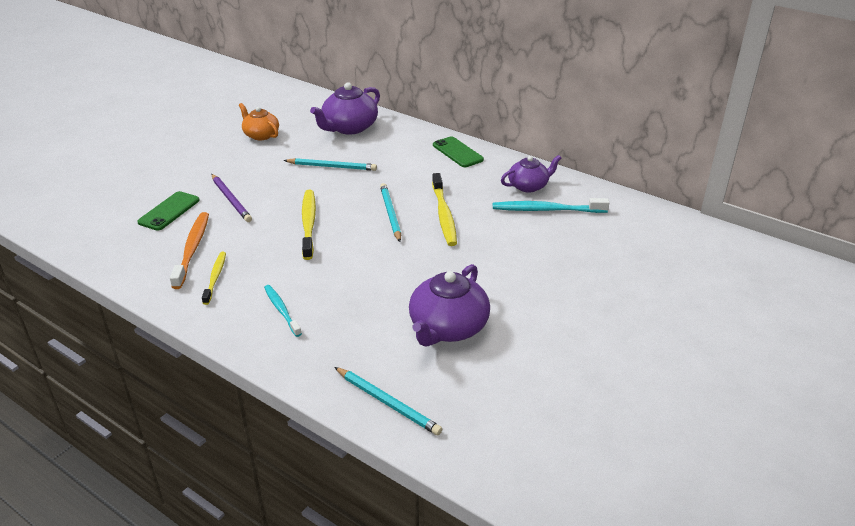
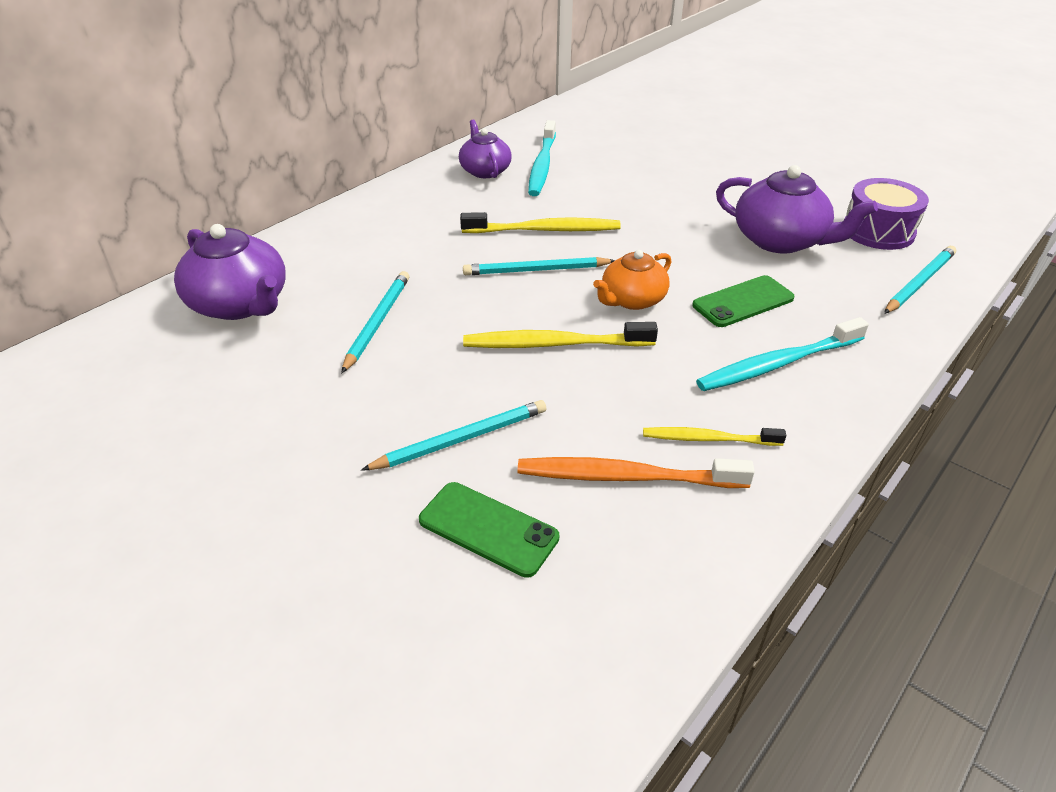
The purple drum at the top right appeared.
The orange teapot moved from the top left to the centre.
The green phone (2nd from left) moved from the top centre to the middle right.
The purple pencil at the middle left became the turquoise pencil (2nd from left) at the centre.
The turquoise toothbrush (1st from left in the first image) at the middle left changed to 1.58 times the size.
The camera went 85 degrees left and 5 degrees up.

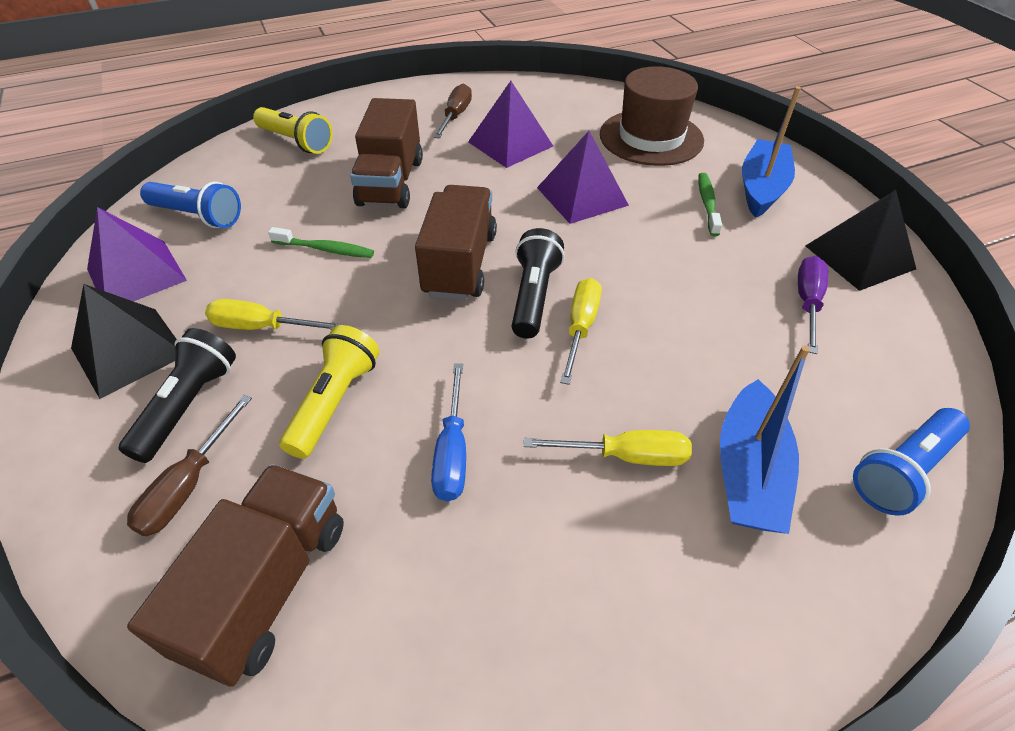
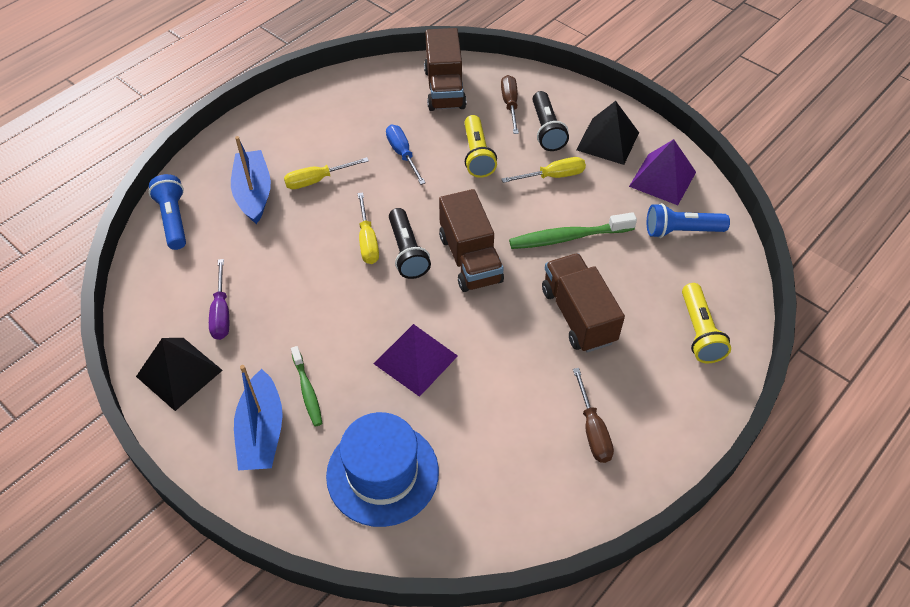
The purple pyramid (2nd from left) at the top centre disappeared.
The brown hat at the top centre became the blue hat at the bottom centre.
The yellow flashlight (1st from left in the first image) at the top left turned 105 degrees counterclockwise.
The blue flashlight (2nd from left in the first image) at the middle right turned 45 degrees counterclockwise.
The green toothbrush (1st from left in the first image) at the top left changed to 1.60 times the size.
The camera went 155 degrees right and 5 degrees up.

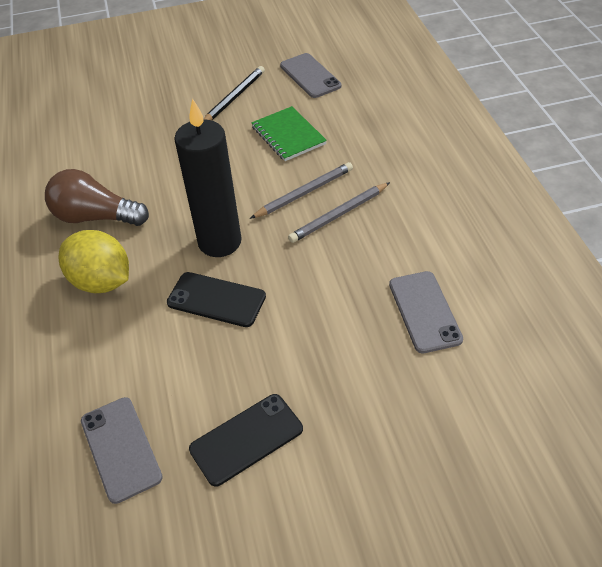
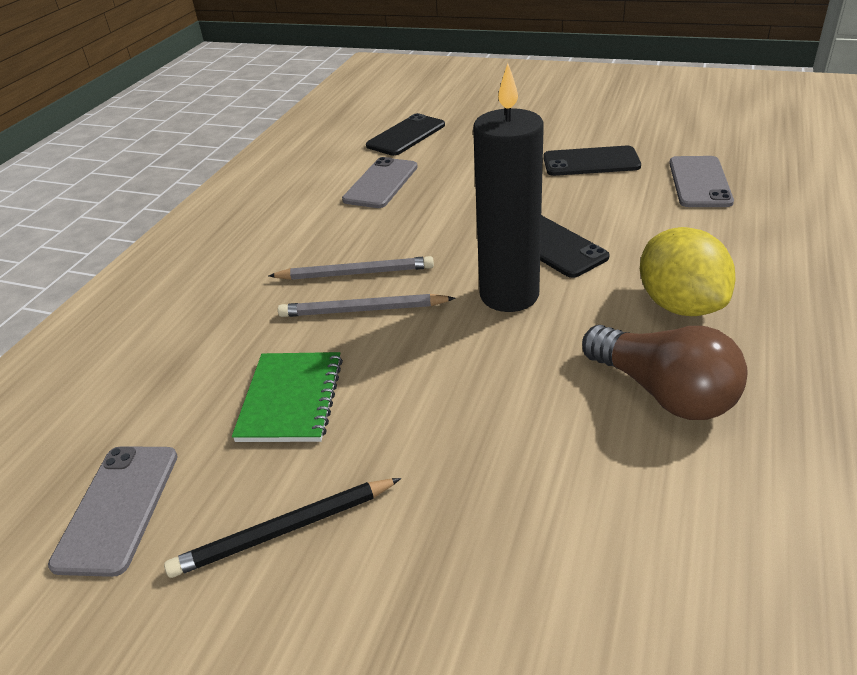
The black phone (1st from left) at the top centre appeared.
The camera went 145 degrees left and 10 degrees down.

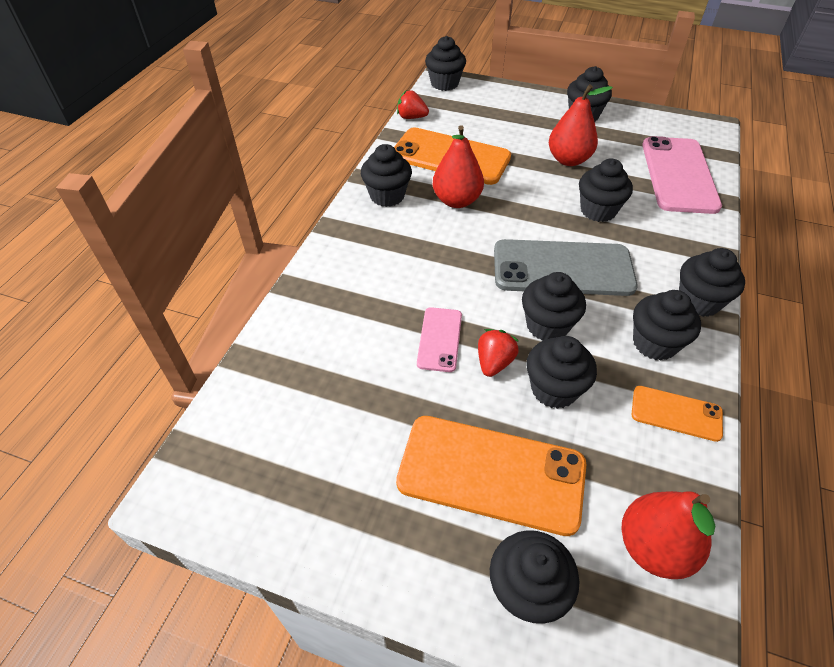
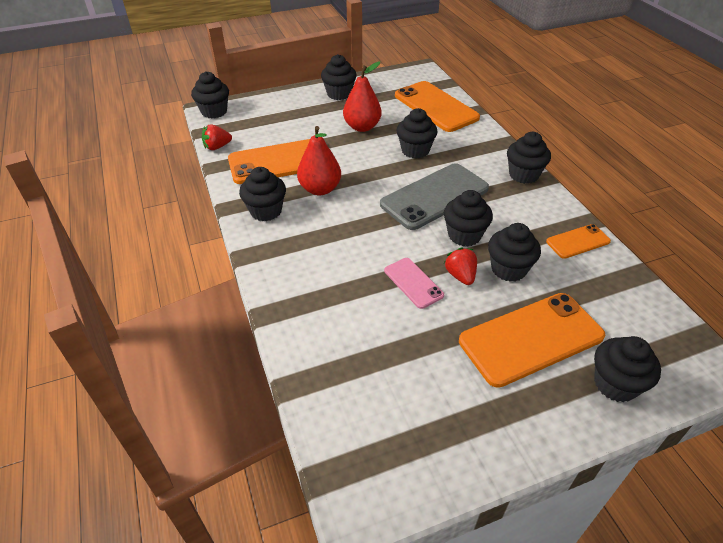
The red pear (3rd from left) at the bottom right disappeared.
The black cupcake (8th from left) at the middle right disappeared.
The pink phone (2nd from left) at the top right became the orange phone (2nd from left) at the top centre.
The camera went 40 degrees left and 5 degrees down.

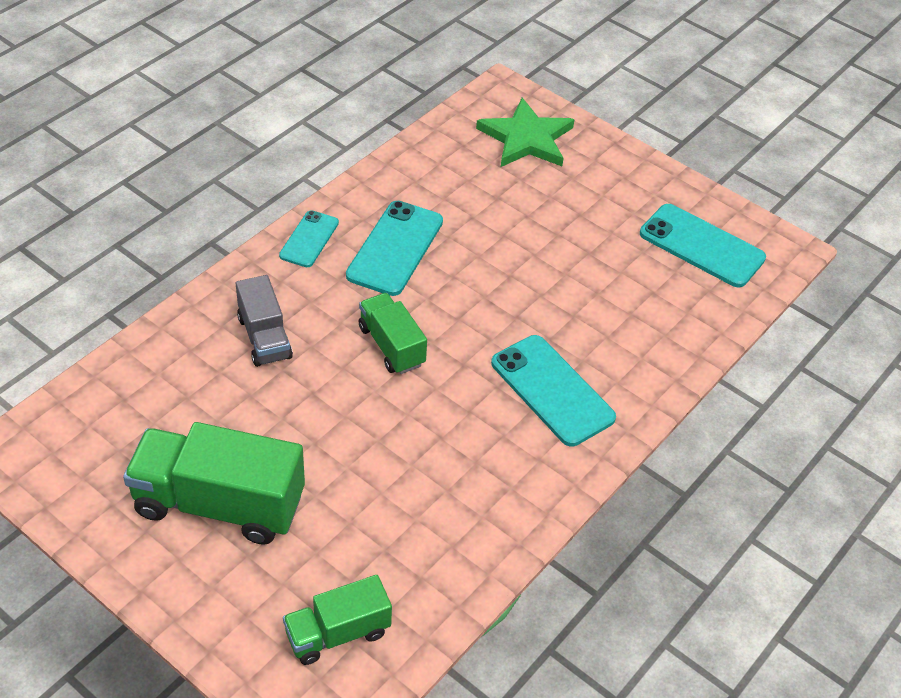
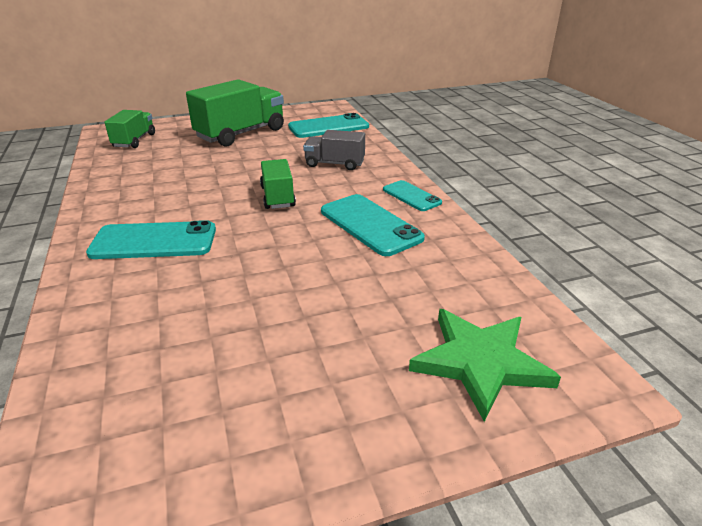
The turquoise phone (4th from left in the first image) moved from the middle right to the top centre.
The green truck (3rd from left) at the centre turned 105 degrees counterclockwise.
The camera went 125 degrees right and 15 degrees down.

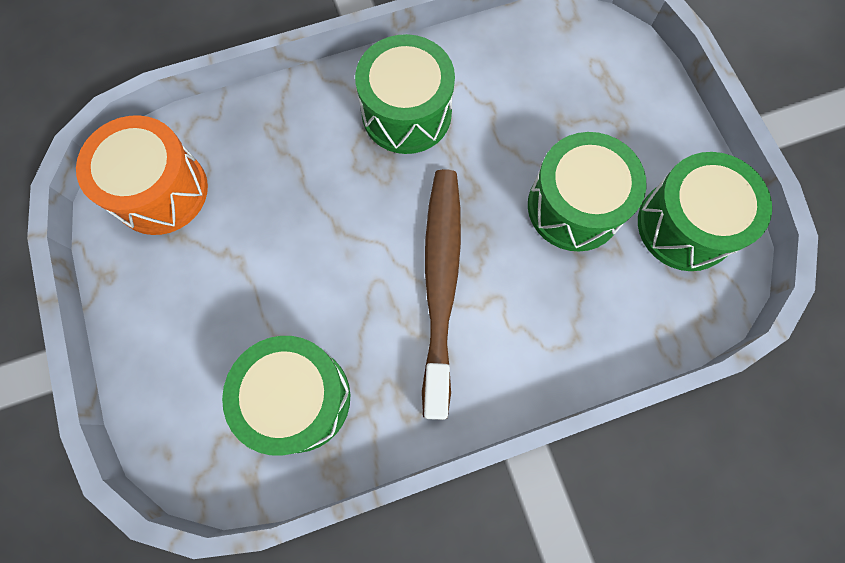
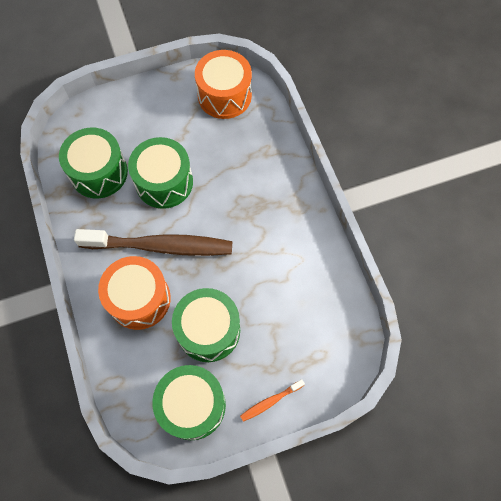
The orange drum (1st from left) at the middle left appeared.
The orange toothbrush at the bottom centre appeared.
The green drum (2nd from left) moved from the top centre to the middle left.
The camera went 90 degrees right and 5 degrees down.

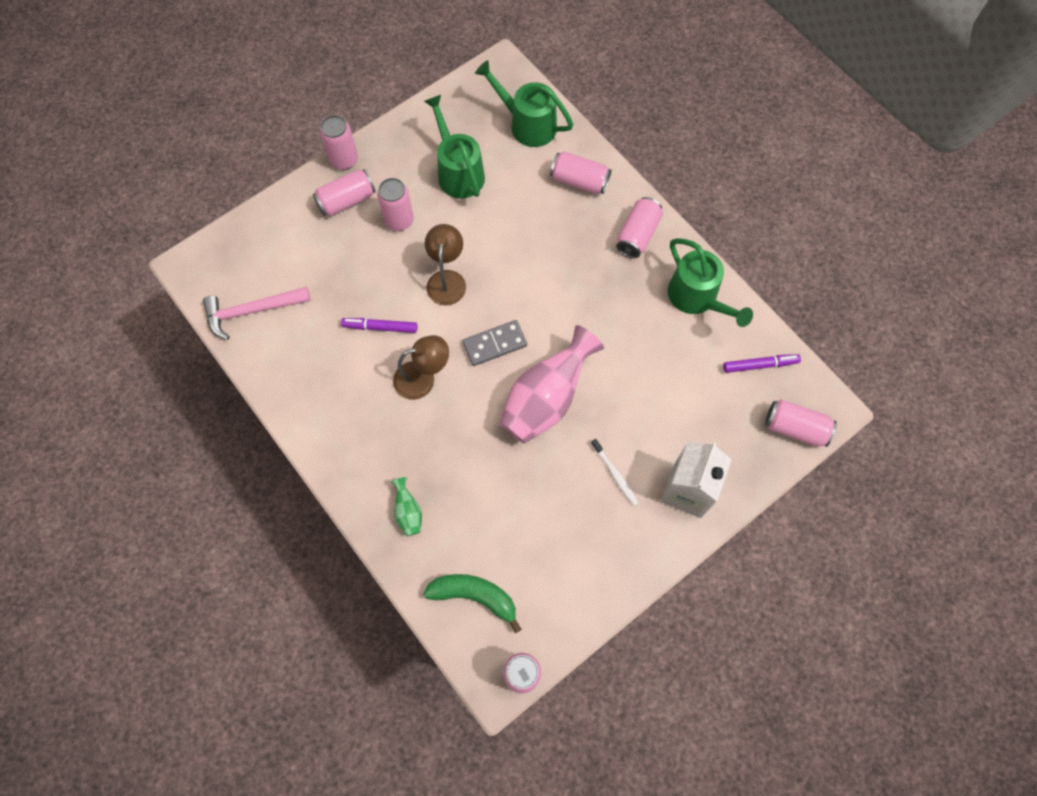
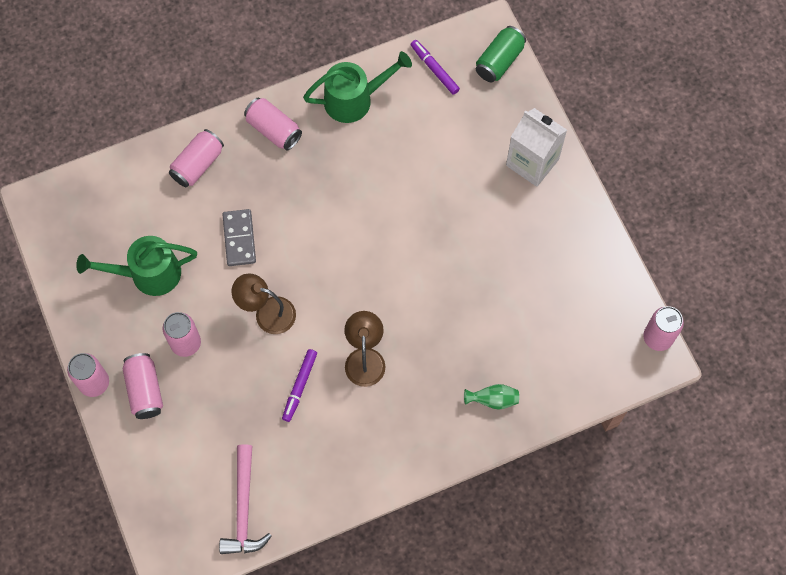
The green banana at the bottom centre disappeared.
The green watering can (2nd from left) at the top centre disappeared.
The pink vase at the centre disappeared.
The white toothbrush at the centre disappeared.
The grey domino moved from the centre to the middle left.
The pink can (7th from left) at the middle right became the green can at the top centre.
The purple marker (2nd from left) at the middle right turned 45 degrees counterclockwise.
The camera went 75 degrees left and 0 degrees up.

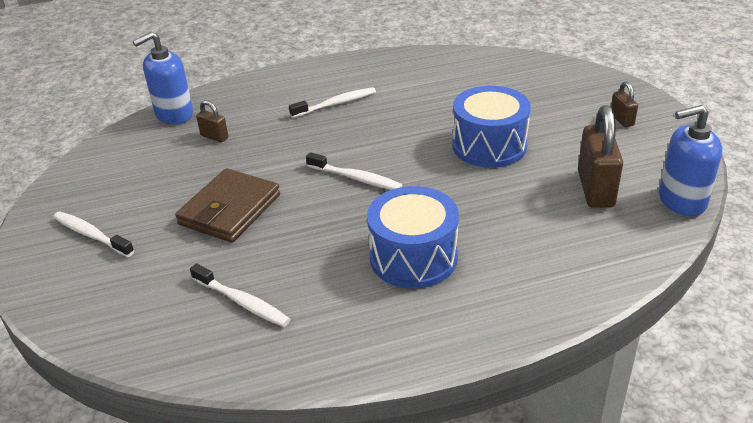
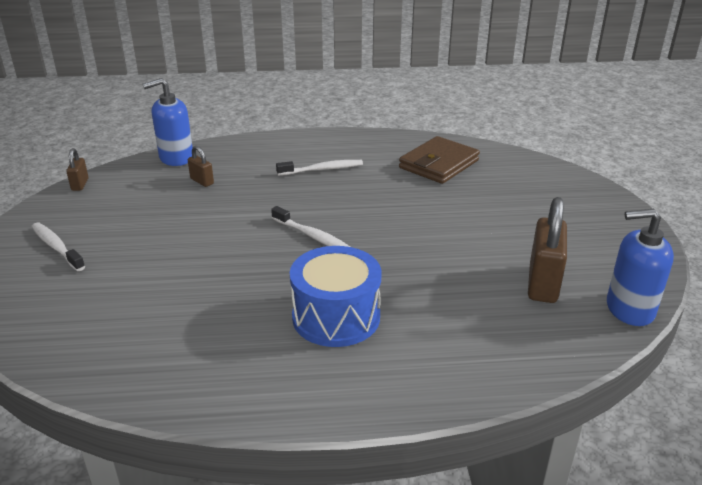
The white toothbrush (2nd from left) at the bottom left disappeared.
The blue drum (2nd from left) at the top centre disappeared.
The brown wallet moved from the middle left to the top centre.
The brown padlock (3rd from left in the first image) moved from the top right to the middle left.
The camera went 10 degrees right and 5 degrees down.

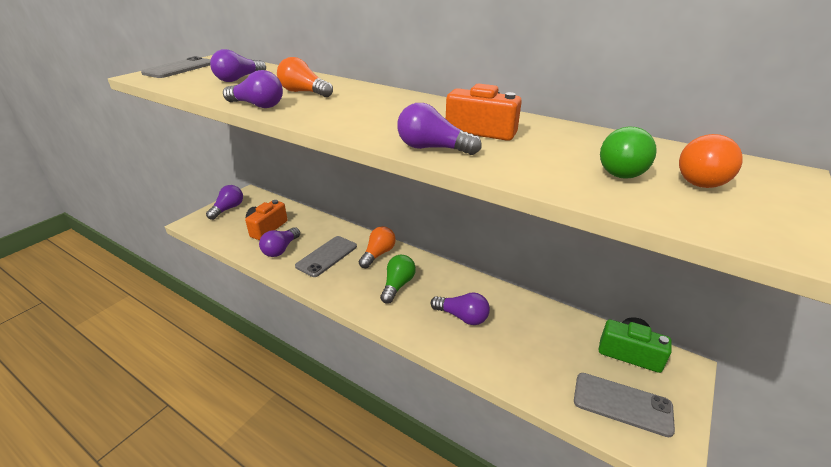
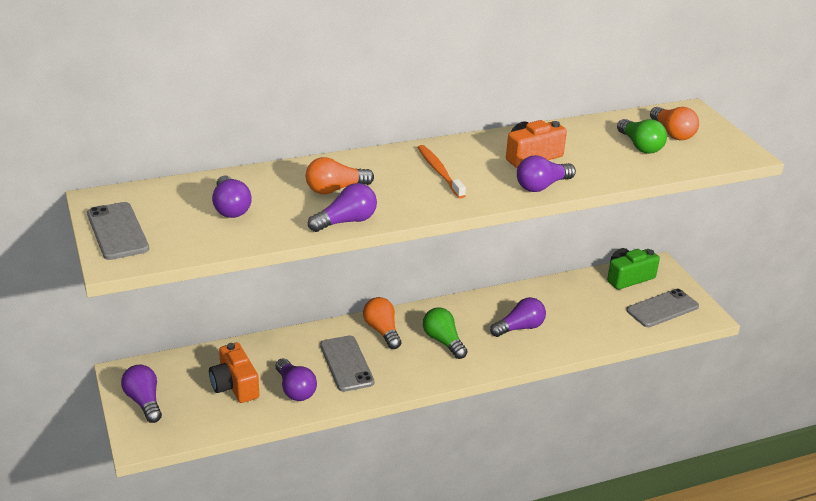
The orange toothbrush at the centre appeared.
The camera went 55 degrees left and 0 degrees up.

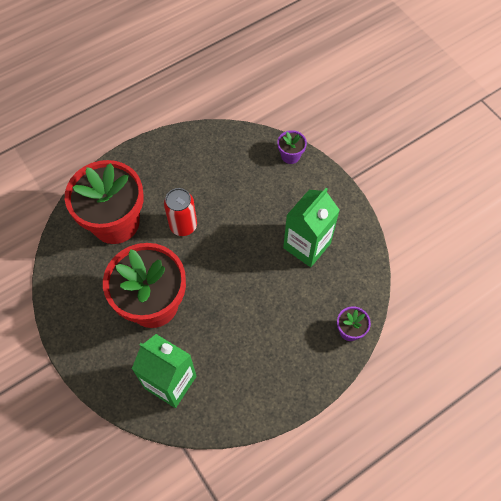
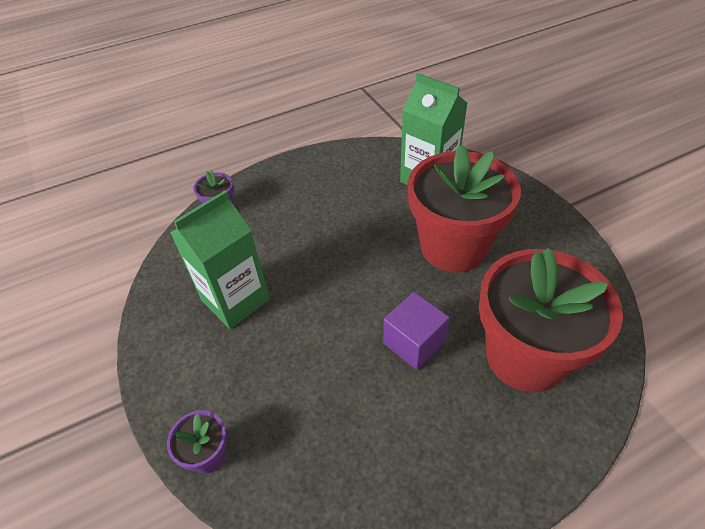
The red can at the centre was replaced by the purple cube at the centre.
The camera went 170 degrees left and 15 degrees down.

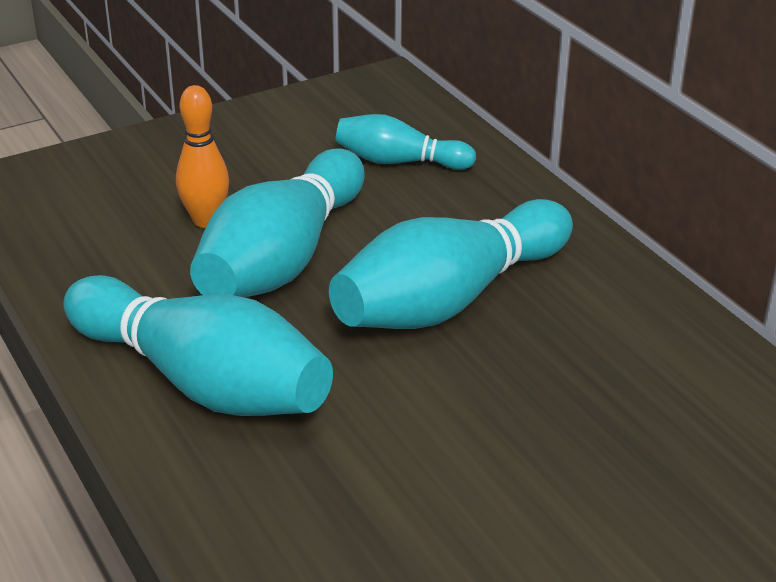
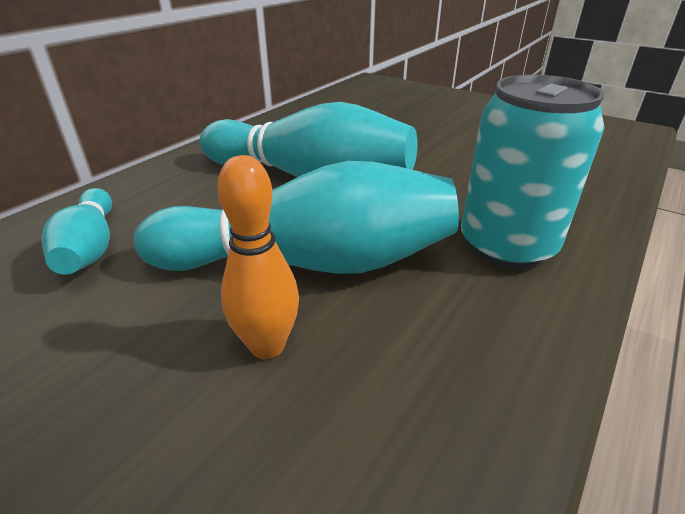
The turquoise bowling pin (1st from left) at the middle left was replaced by the turquoise can at the middle right.
The camera went 115 degrees left and 0 degrees up.

